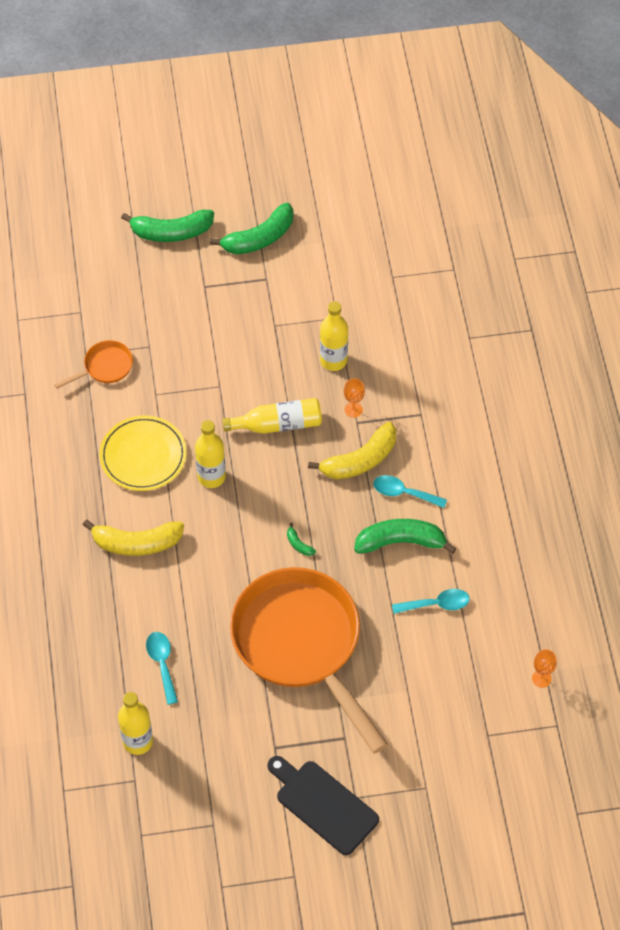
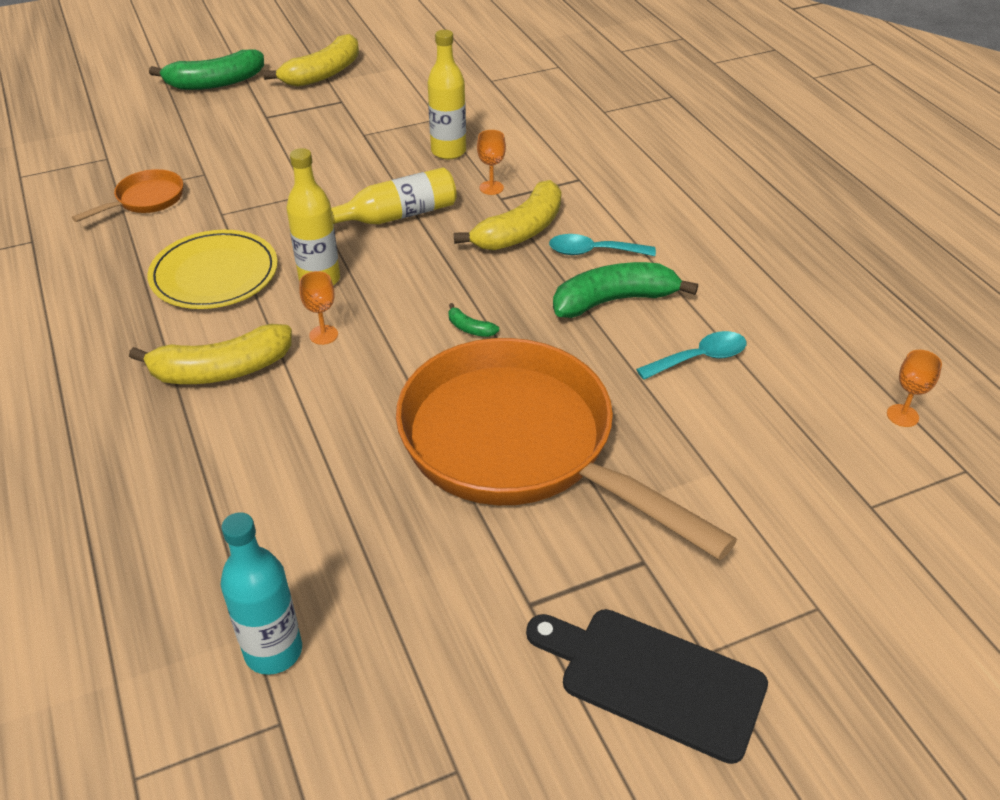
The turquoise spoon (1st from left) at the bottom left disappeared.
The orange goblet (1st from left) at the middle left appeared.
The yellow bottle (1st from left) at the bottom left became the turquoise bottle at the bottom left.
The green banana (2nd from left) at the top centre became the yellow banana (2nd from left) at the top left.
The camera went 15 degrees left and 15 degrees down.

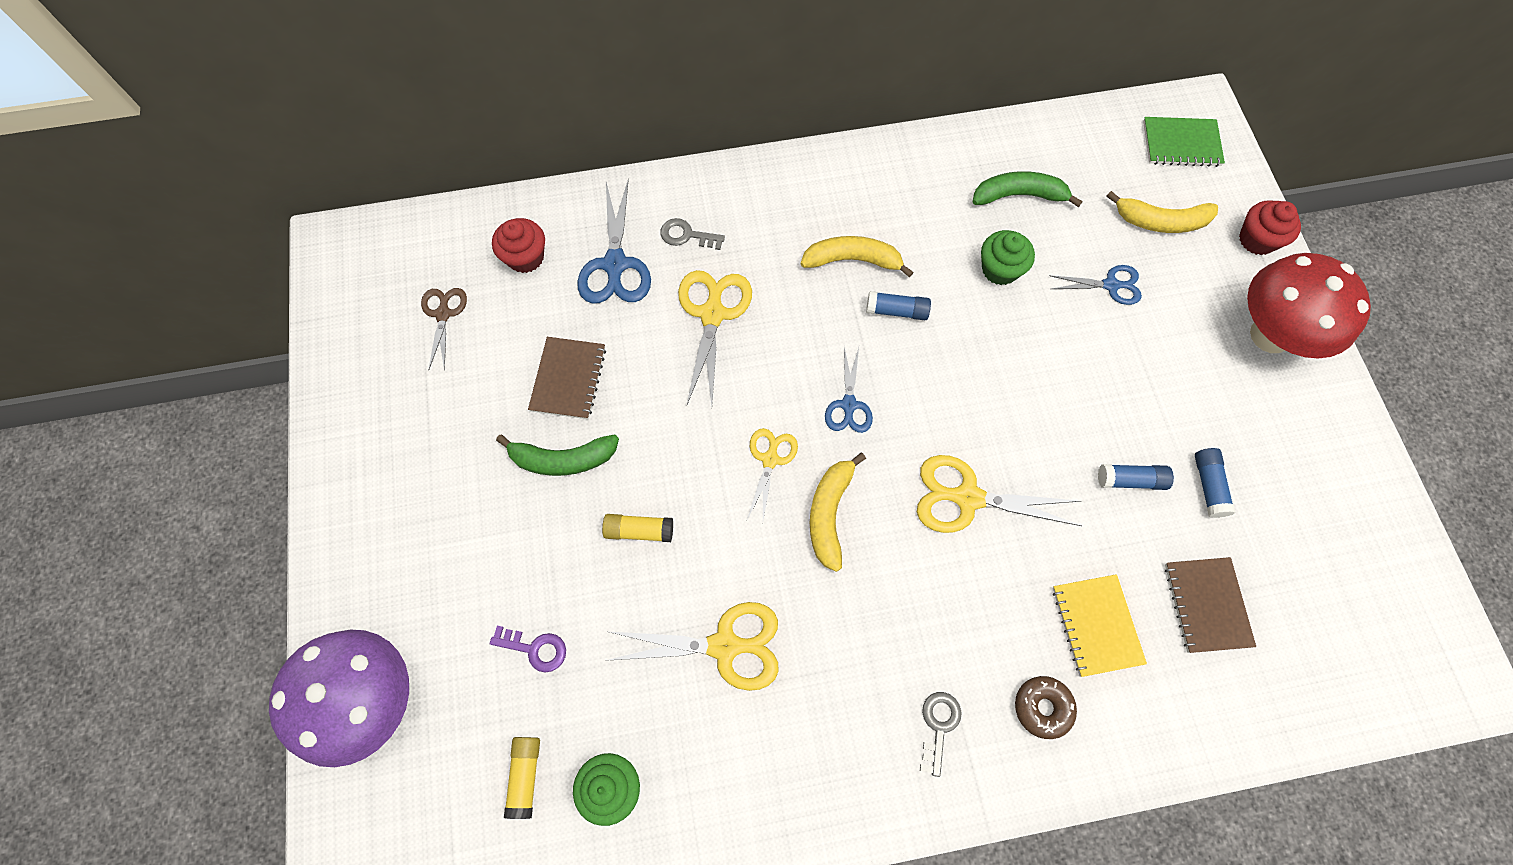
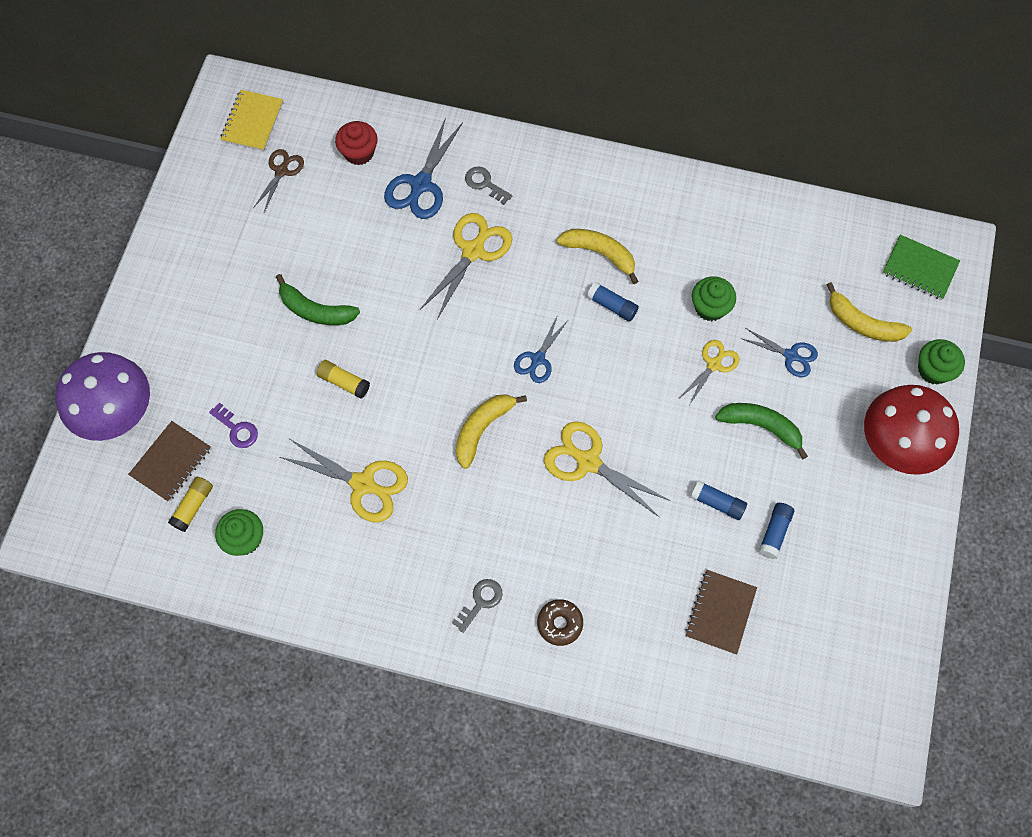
The brown notebook (1st from left) moved from the centre to the middle left.
The yellow scissors (3rd from left in the first image) moved from the centre to the middle right.
The green banana (2nd from left) moved from the top right to the middle right.
The yellow notebook moved from the bottom right to the top left.
The red cupcake (2nd from left) at the top right became the green cupcake (3rd from left) at the middle right.
The camera went 25 degrees right and 0 degrees up.

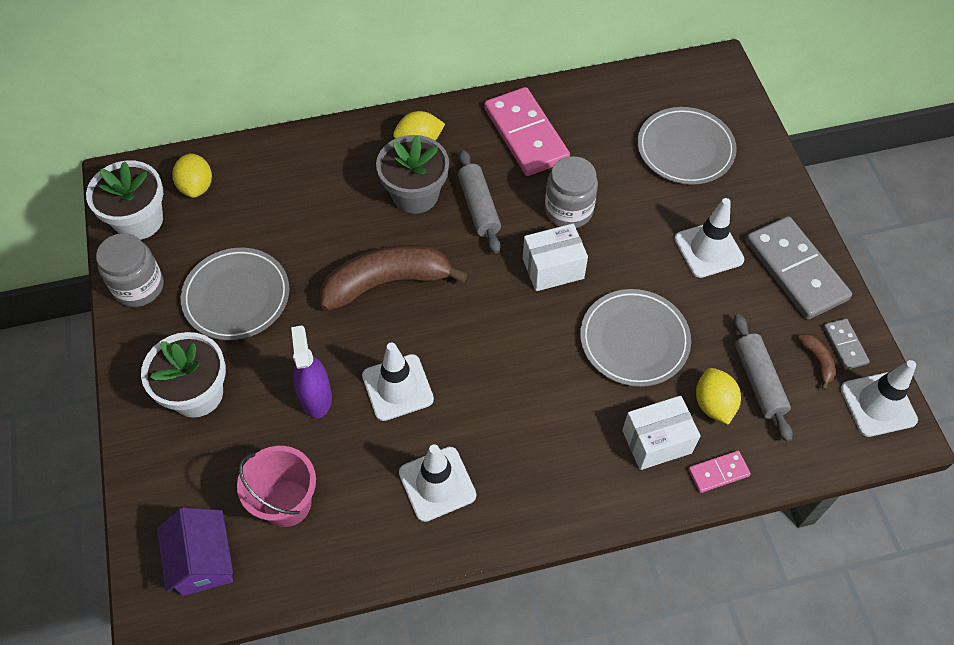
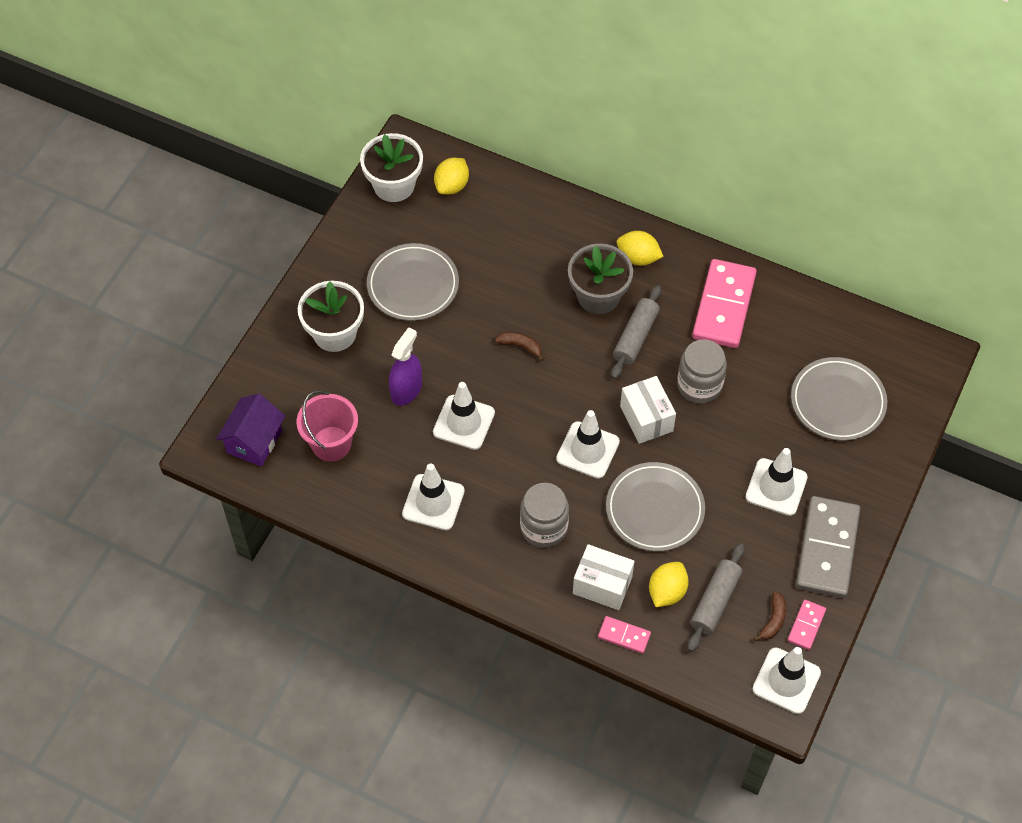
The white traffic cone (3rd from left) at the centre appeared.
The grey jar (1st from left) moved from the middle left to the centre.
The grey domino (2nd from left) at the middle right became the pink domino (3rd from left) at the bottom right.
The white box (1st from left in the first image) at the centre turned 45 degrees clockwise.
The brown banana (1st from left) at the centre changed to 0.41 times the size.
The camera went 40 degrees right and 0 degrees up.

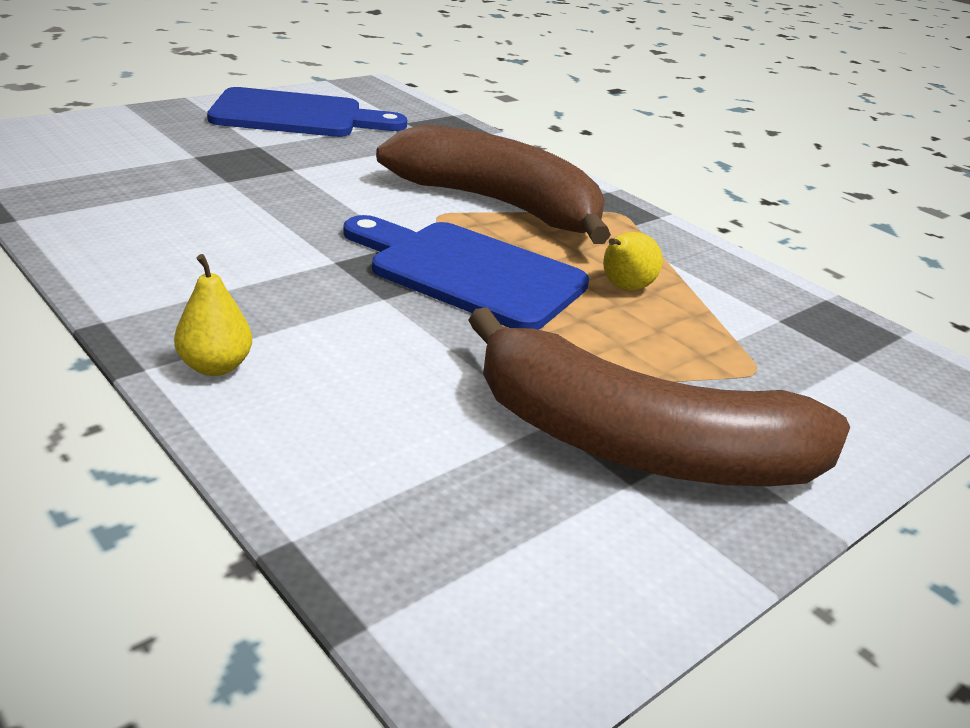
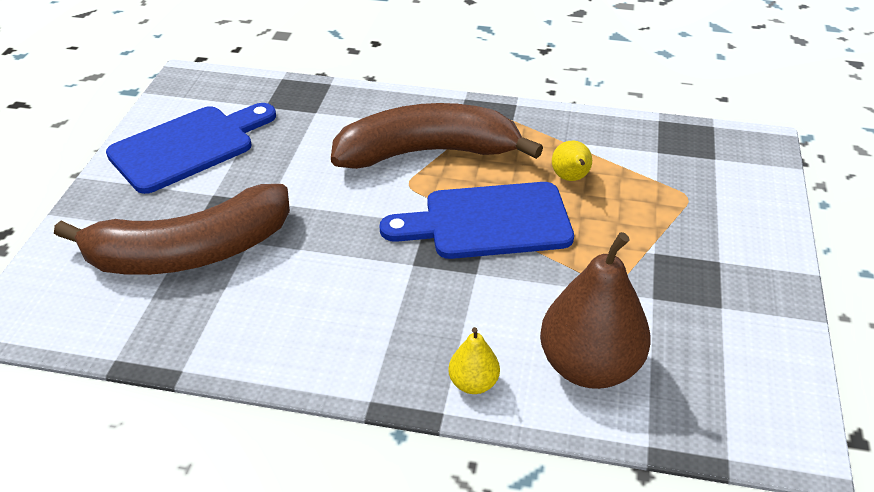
The brown pear at the middle right appeared.
The brown banana (2nd from left in the first image) moved from the middle right to the middle left.
The camera went 35 degrees left and 10 degrees up.

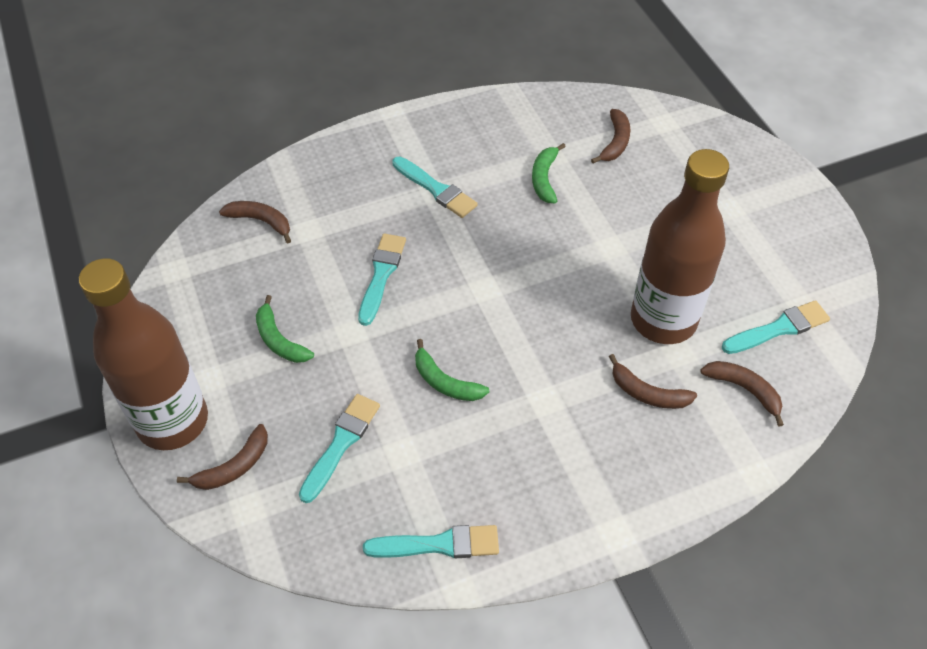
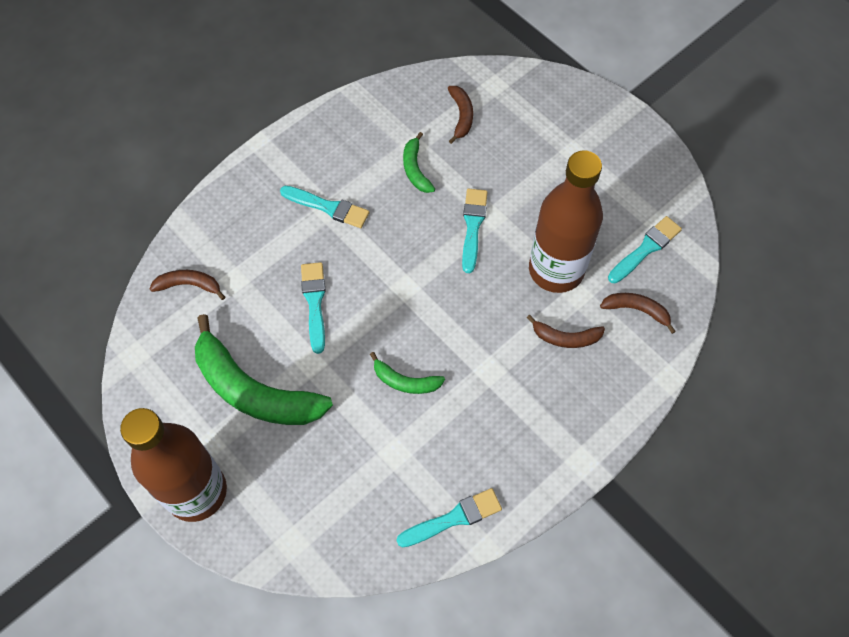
The brown banana (1st from left) at the bottom left disappeared.
The turquoise brush (1st from left in the first image) moved from the bottom centre to the centre.
The green banana (1st from left) at the middle left changed to 2.11 times the size.
The camera went 20 degrees left and 10 degrees up.

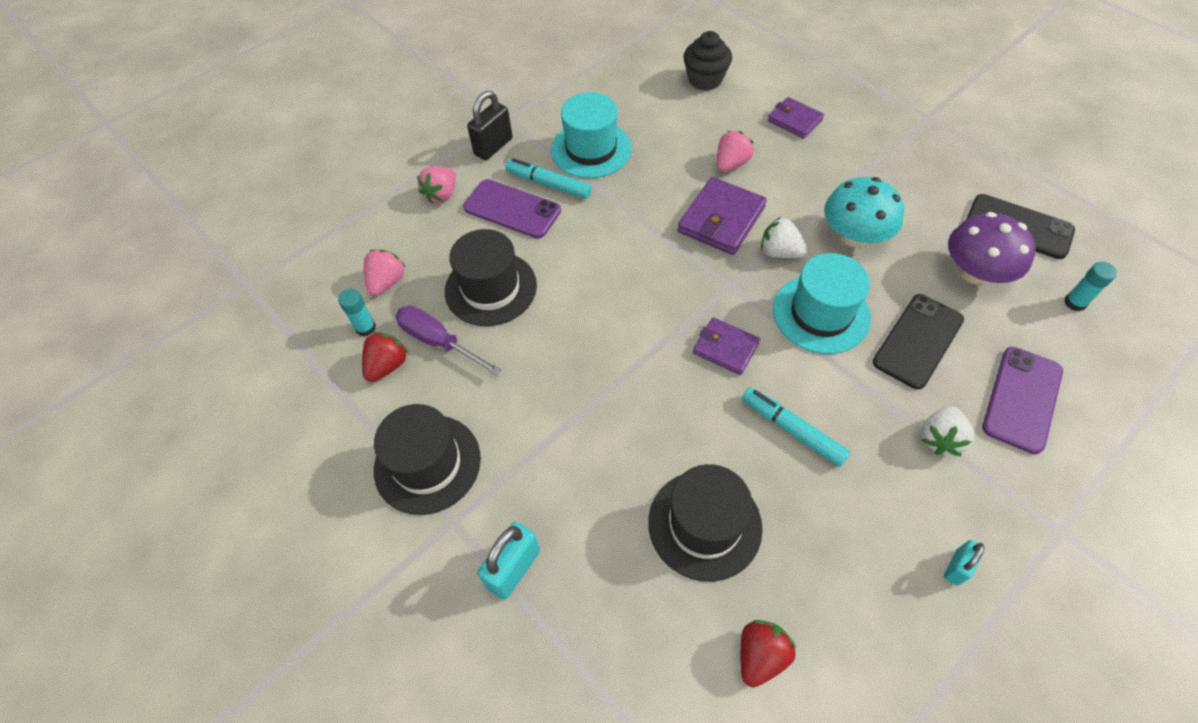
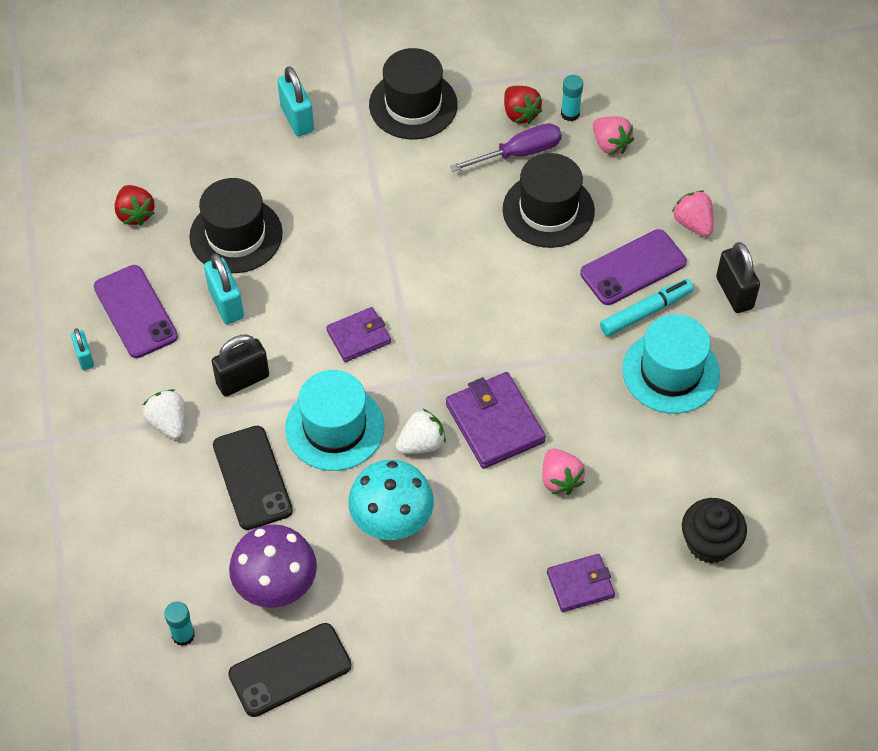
The turquoise marker (2nd from left) at the centre disappeared.
The turquoise padlock (2nd from left) at the middle left appeared.
The black padlock (1st from left) at the middle left appeared.
The purple phone (2nd from left in the first image) moved from the middle right to the middle left.
The camera went 120 degrees right and 0 degrees up.

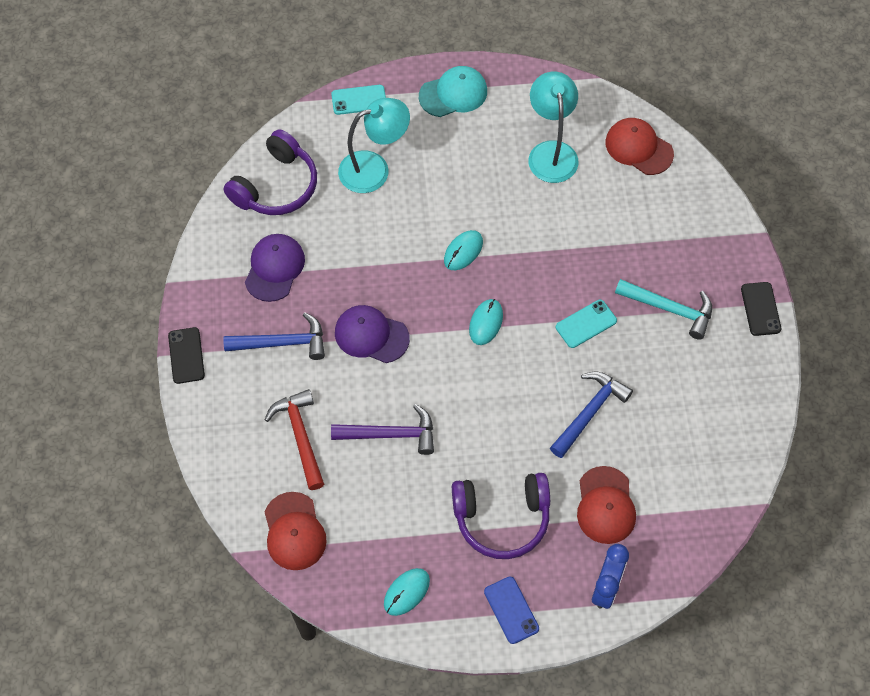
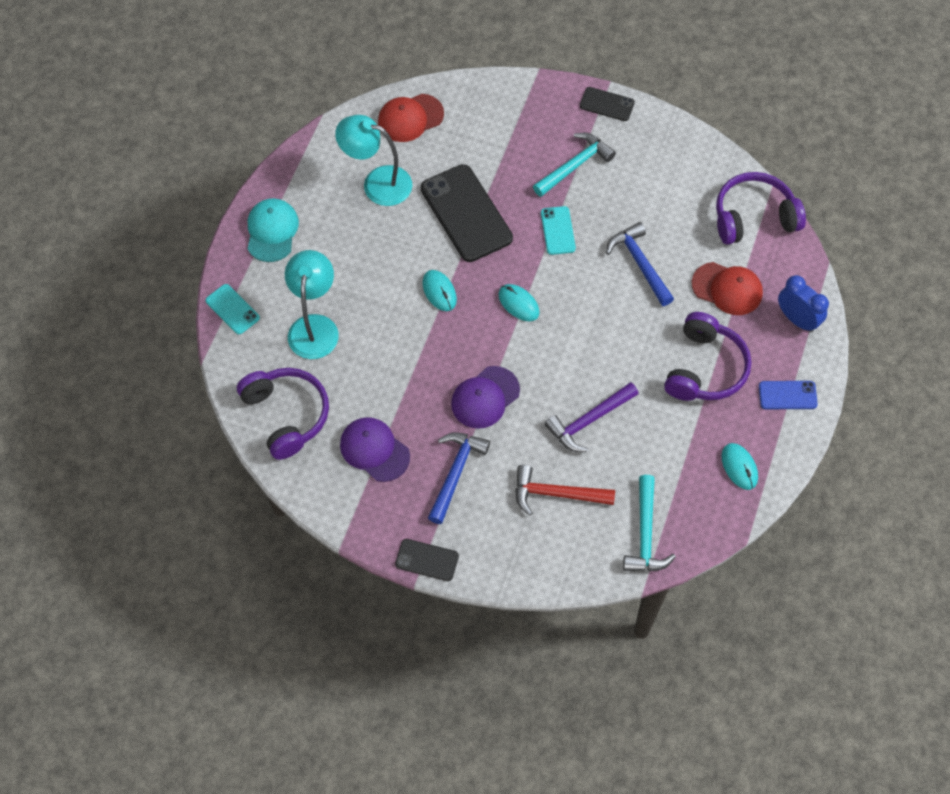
The black phone (2nd from left) at the top centre appeared.
The purple headphones (3rd from left) at the top right appeared.
The red cap (1st from left) at the bottom centre was replaced by the turquoise hammer (2nd from left) at the middle right.
The turquoise phone (1st from left) at the top centre turned 60 degrees counterclockwise.
The purple hammer at the centre turned 150 degrees counterclockwise.
The camera went 65 degrees left and 0 degrees up.

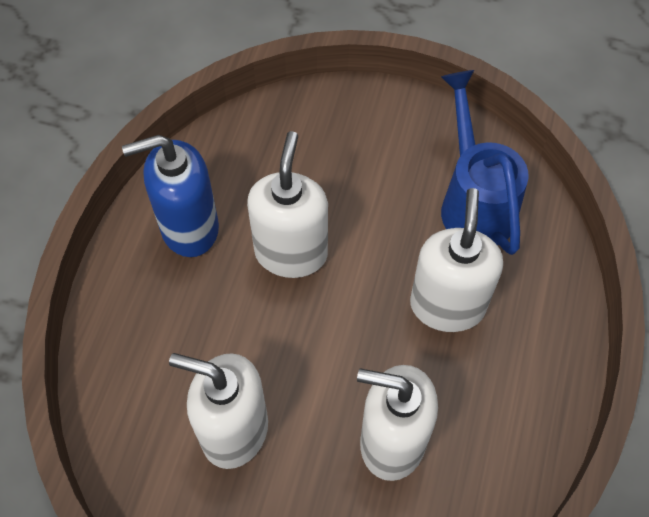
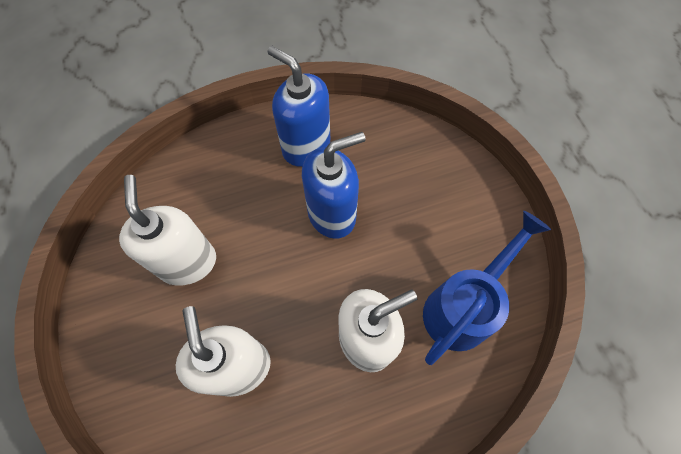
The white soap dispenser (2nd from left) at the centre became the blue soap dispenser (2nd from left) at the centre.
The camera went 55 degrees right and 5 degrees up.

